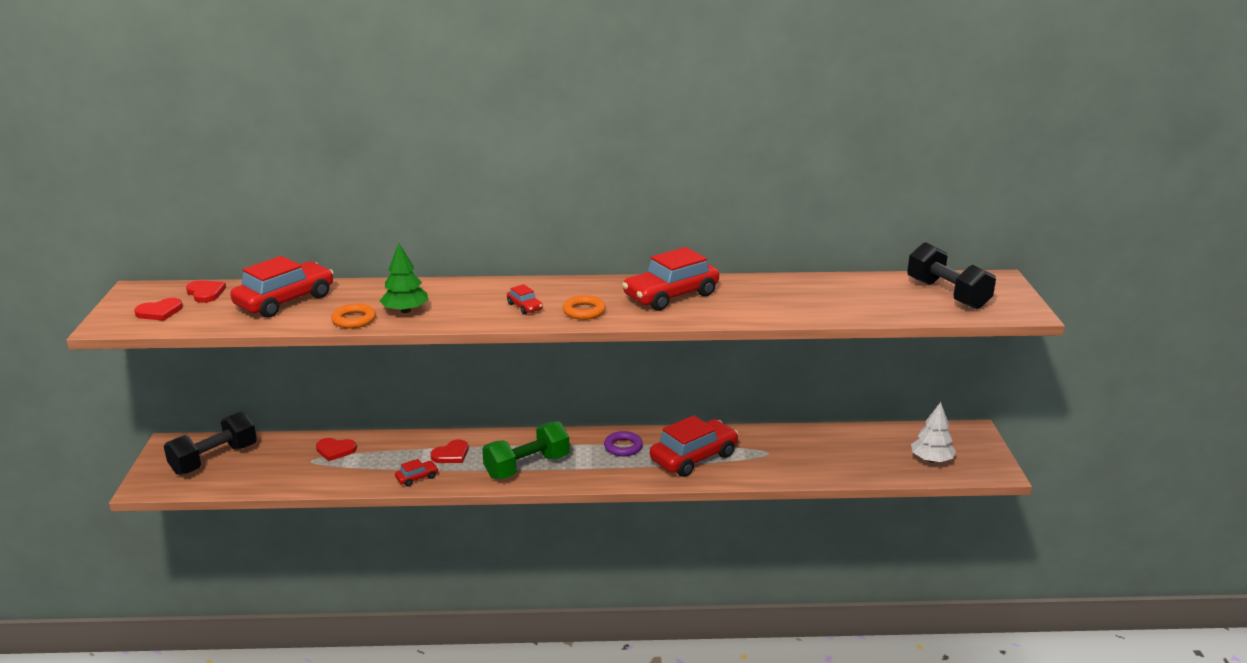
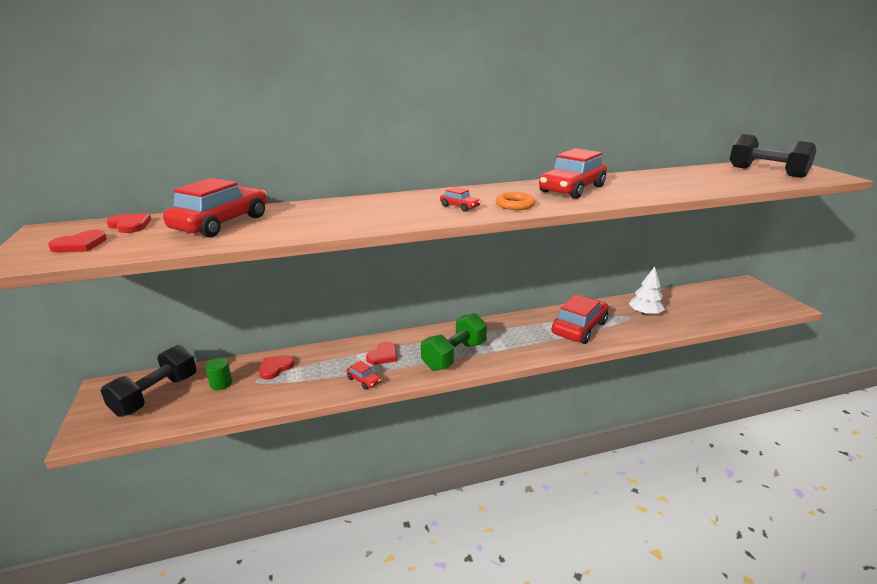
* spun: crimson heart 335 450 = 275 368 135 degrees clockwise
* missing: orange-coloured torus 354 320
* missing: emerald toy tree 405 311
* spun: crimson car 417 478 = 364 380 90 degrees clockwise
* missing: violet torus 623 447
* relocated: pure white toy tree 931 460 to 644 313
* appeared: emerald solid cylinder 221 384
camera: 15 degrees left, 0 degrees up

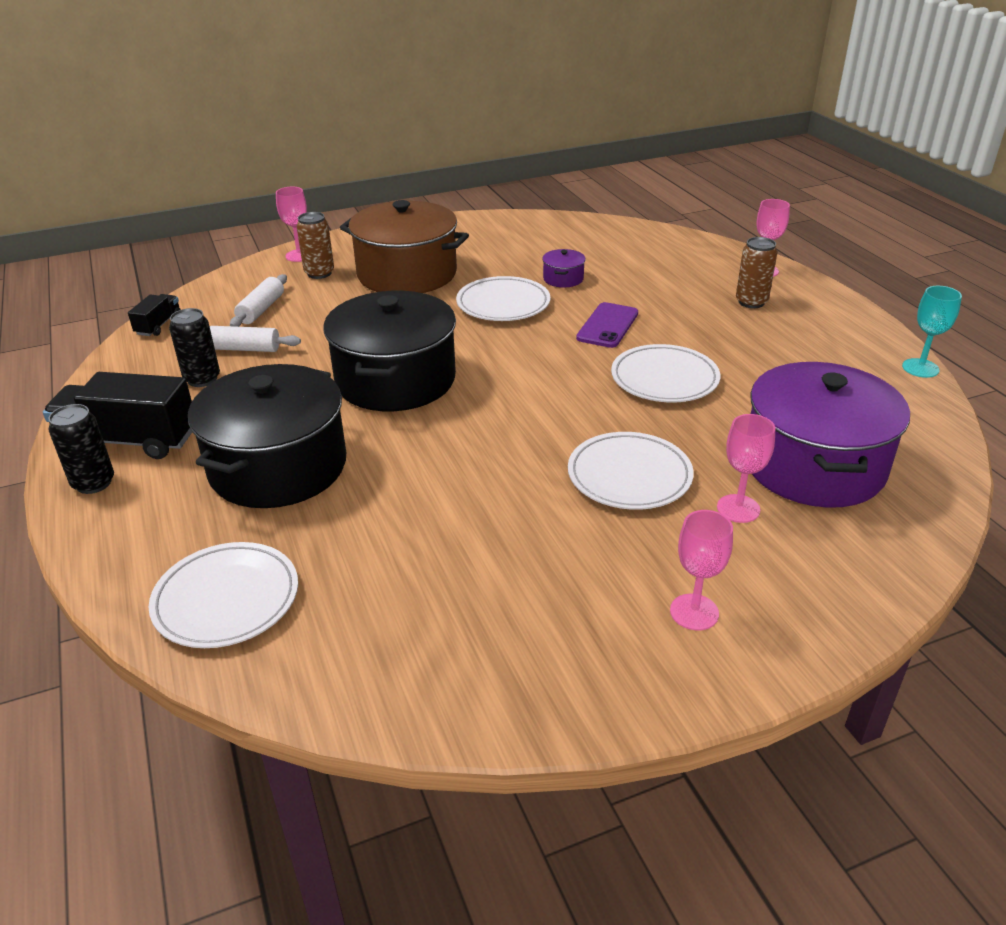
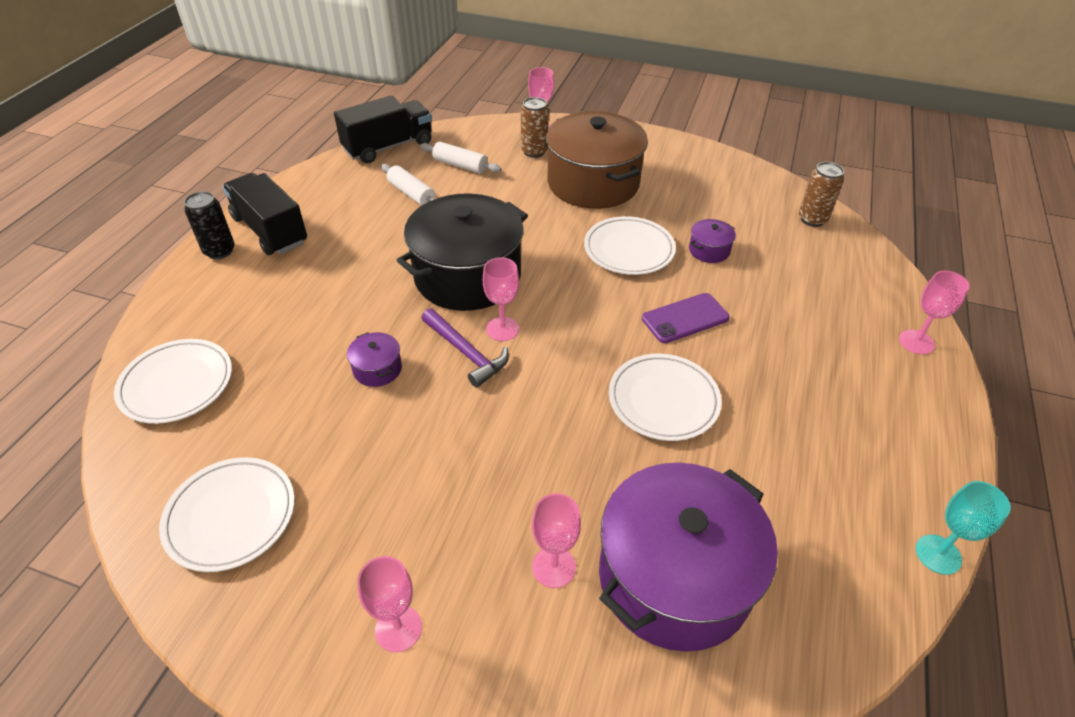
* size: black truck 159 325 = 388 147 x1.96
* missing: black soda can 202 379
* missing: black stockpot 278 467
* spun: pure white dough roller 261 309 = 460 165 60 degrees clockwise
* relocated: pure white dinner plate 629 475 to 231 516
* relocated: dark brown soda can 751 302 to 812 219
* appeared: violet stockpot 377 369
* appeared: violet claw hammer 466 353
* appeared: rose-pink wine glass 502 329
camera: 40 degrees right, 10 degrees up

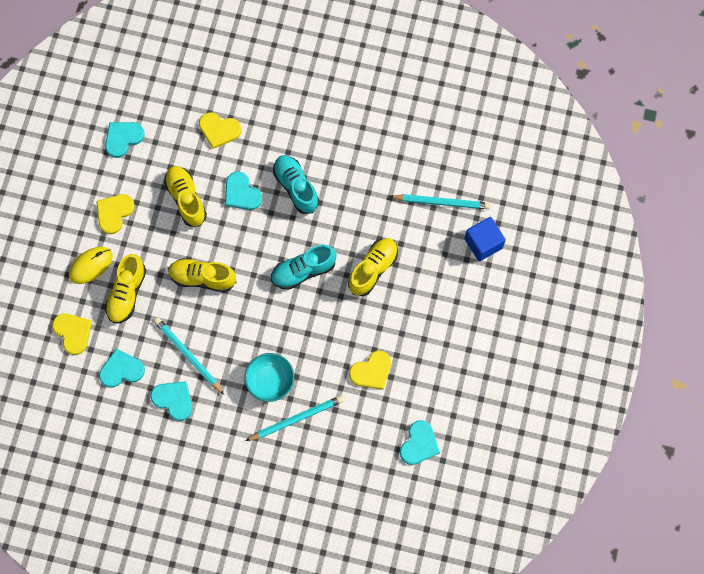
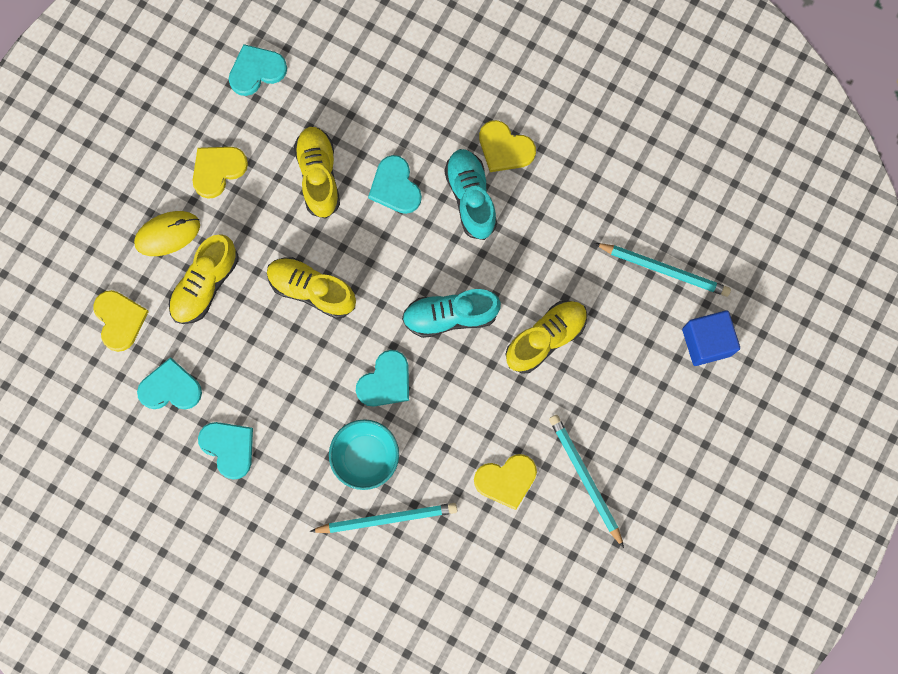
* relocated: turquoise wooden pencil 188 355 to 585 479
* relocated: golden heart 219 130 to 505 148
* relocated: turquoise heart 419 444 to 385 381
camera: 15 degrees right, 5 degrees up

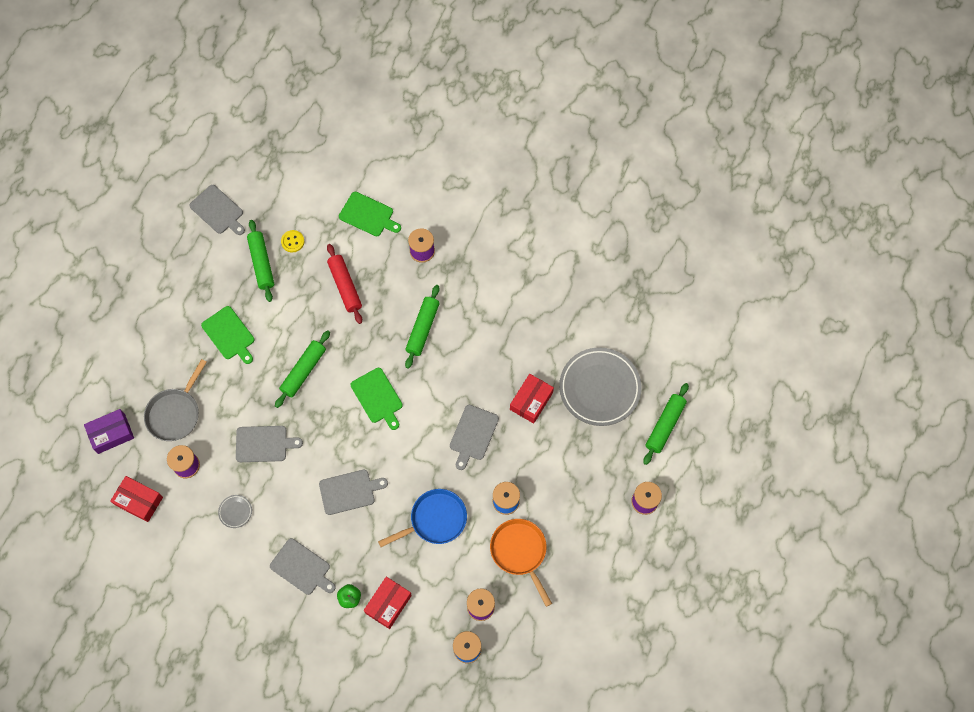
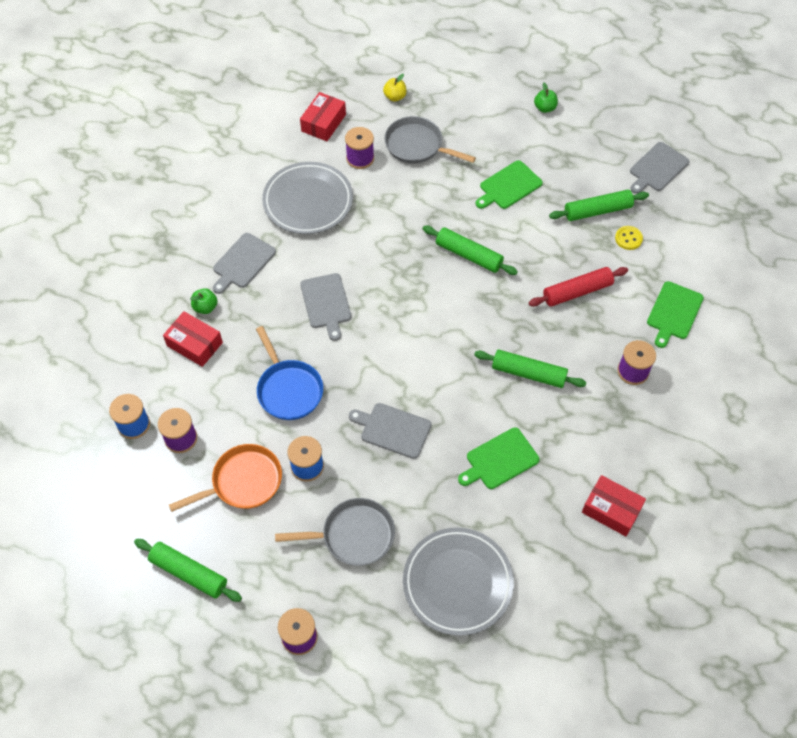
* exchanged: violet package 111 433 to golden apple 395 97
* size: gray dinner plate 235 512 = 308 202 x2.50
* missing: gray chopping board 264 444
* relocated: emerald chopping board 377 397 to 500 460
* relocated: crimson package 531 401 to 611 510
* relocated: emerald dough roller 665 425 to 189 573
* appeared: gray skillet 353 535
* appeared: emerald apple 545 108
camera: 90 degrees right, 10 degrees down

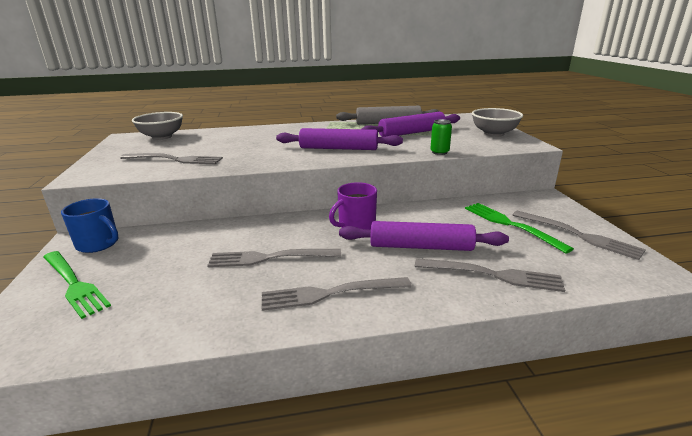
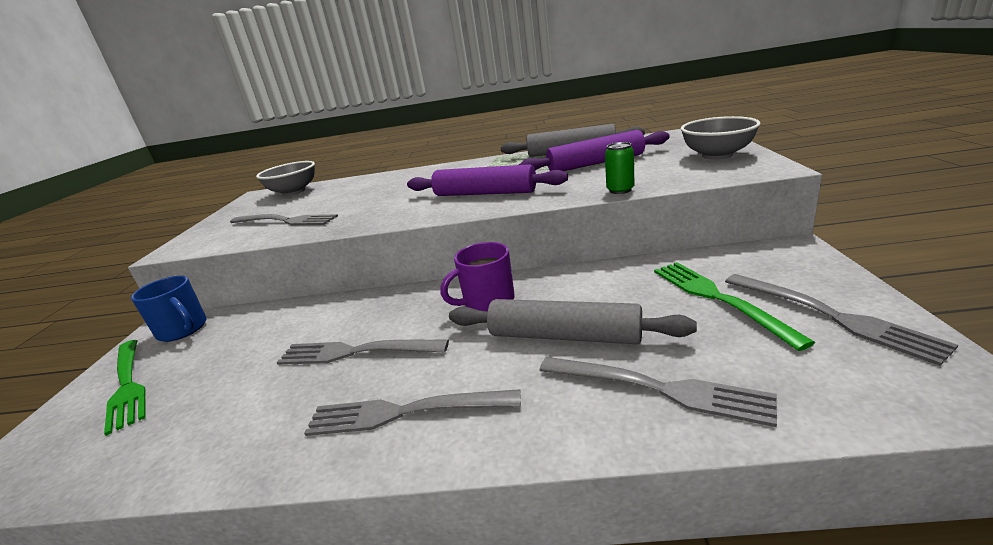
* colour: violet dough roller 421 246 to gray dough roller 564 336
camera: 15 degrees right, 0 degrees up

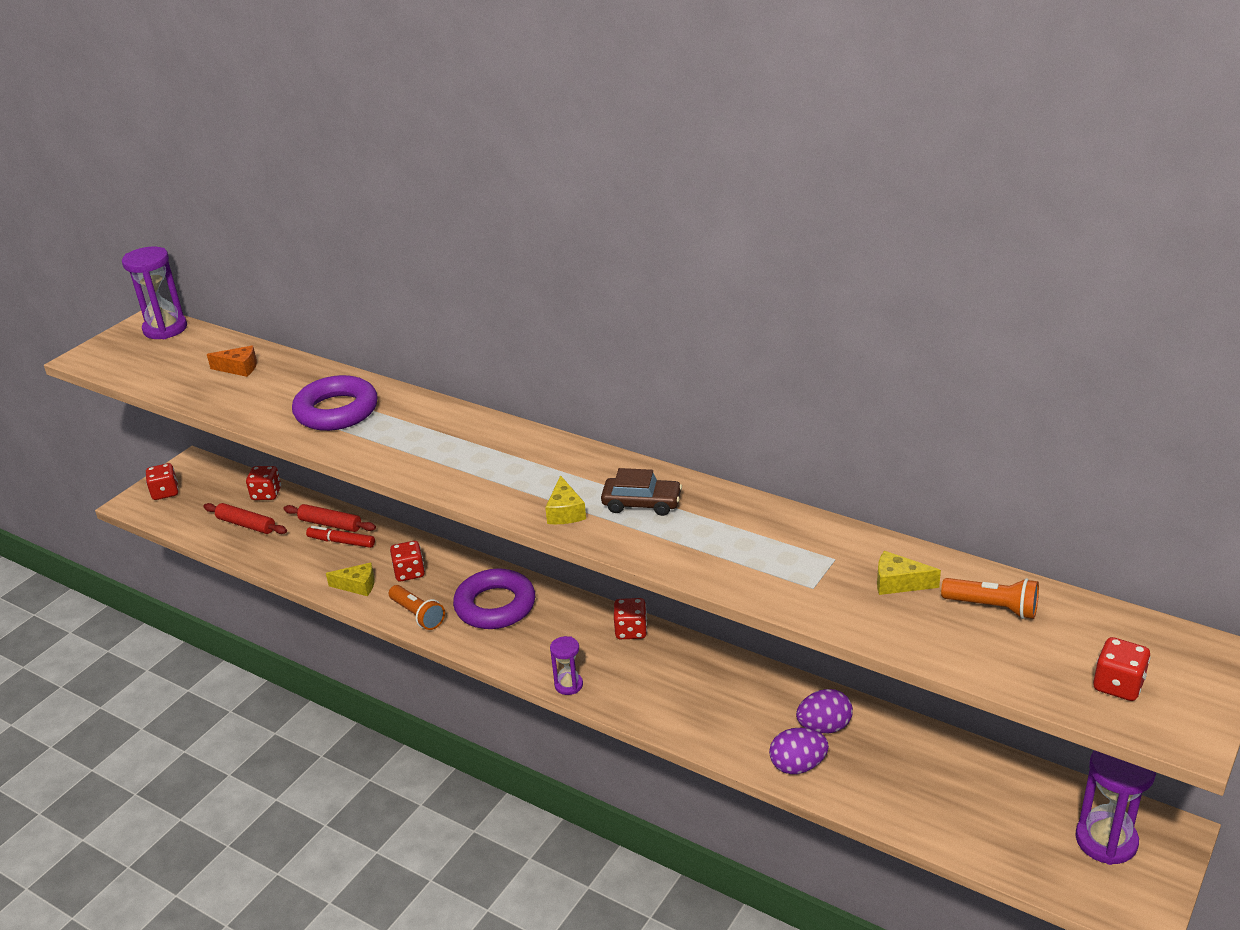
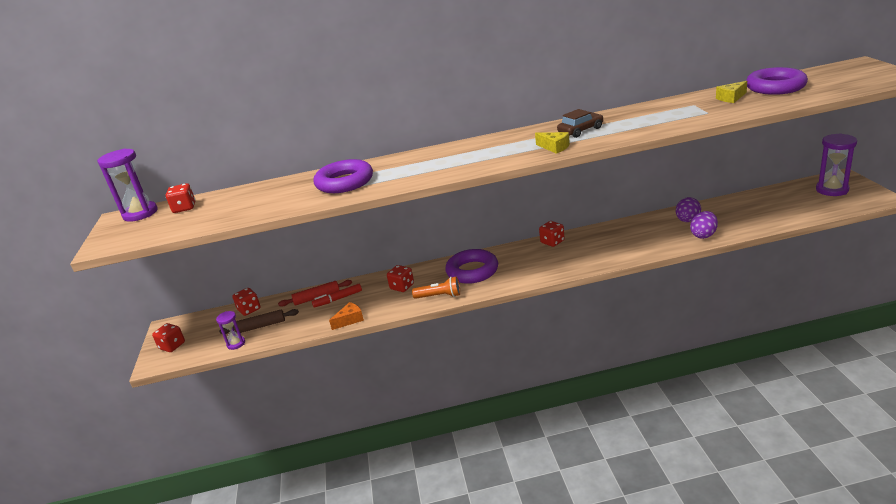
* colour: crimson dough roller 246 525 to dark brown dough roller 261 326
* relocated: orange-coloured piece of cheese 239 368 to 350 320
* missing: golden piece of cheese 357 585
* relocated: violet sandglass 568 685 to 236 344
* exchanged: orange-coloured flashlight 993 607 to violet torus 775 87
* relocated: crimson die 1118 685 to 184 208
camera: 40 degrees left, 5 degrees down

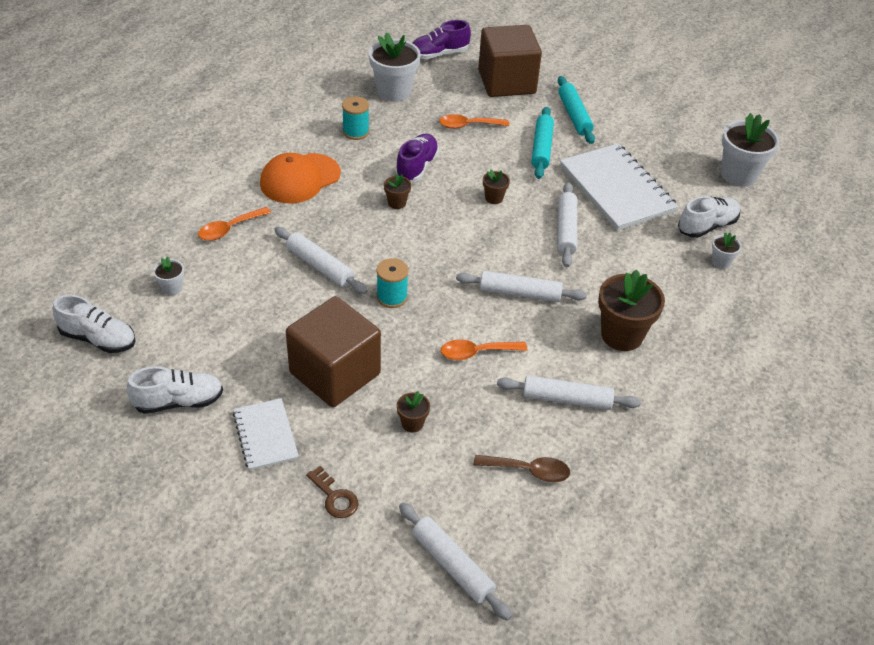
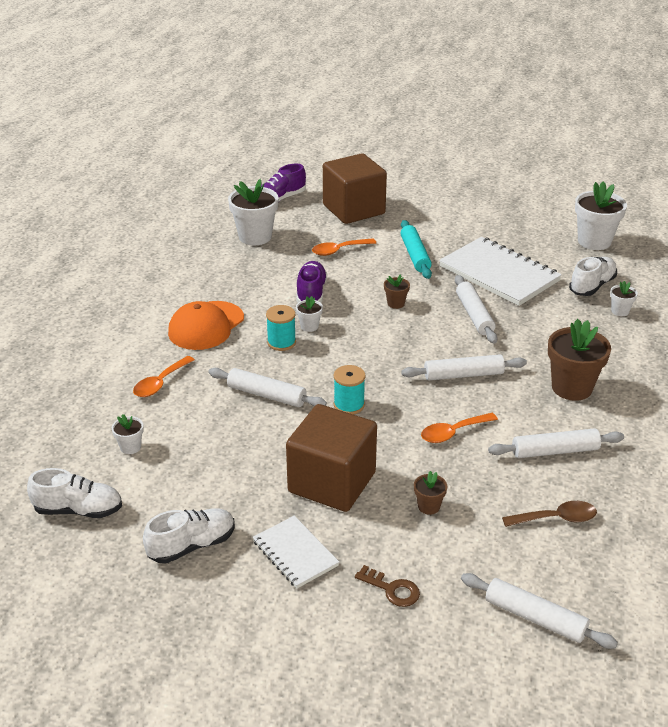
* relocated: turquoise bobbin 356 132 to 281 342
* colour: dark brown flower pot 397 203 to pure white flower pot 309 326
* missing: turquoise dough roller 574 115
camera: 15 degrees left, 10 degrees down

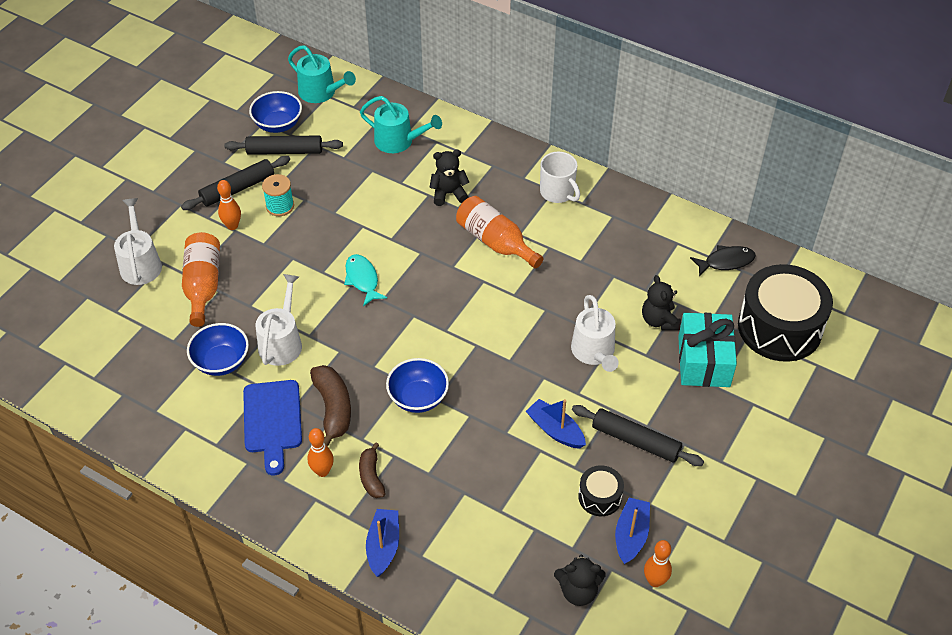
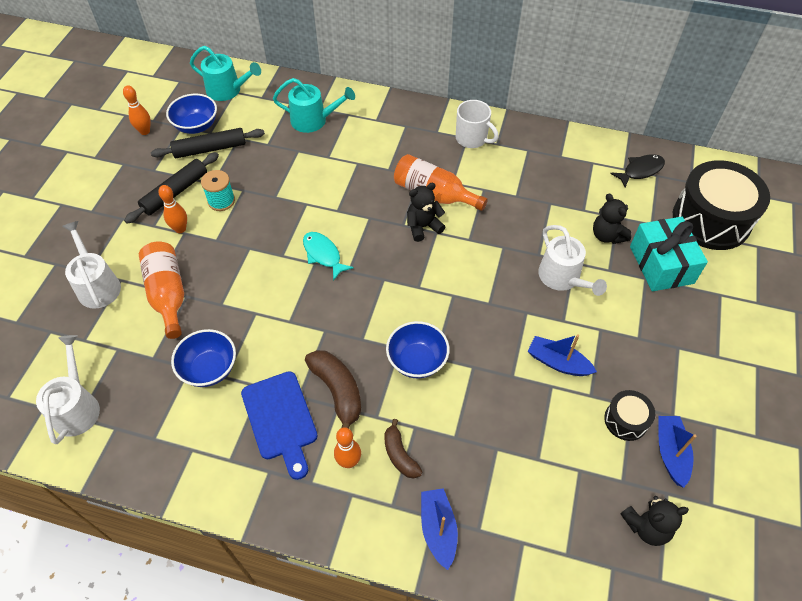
* relocated: pure white watering pot 282 342 to 77 407
* relocated: black stuffed bear 448 194 to 423 227
* missing: black dough roller 635 440
* relocated: orange-coloured bowling pin 655 581 to 145 131
camera: 15 degrees left, 5 degrees up

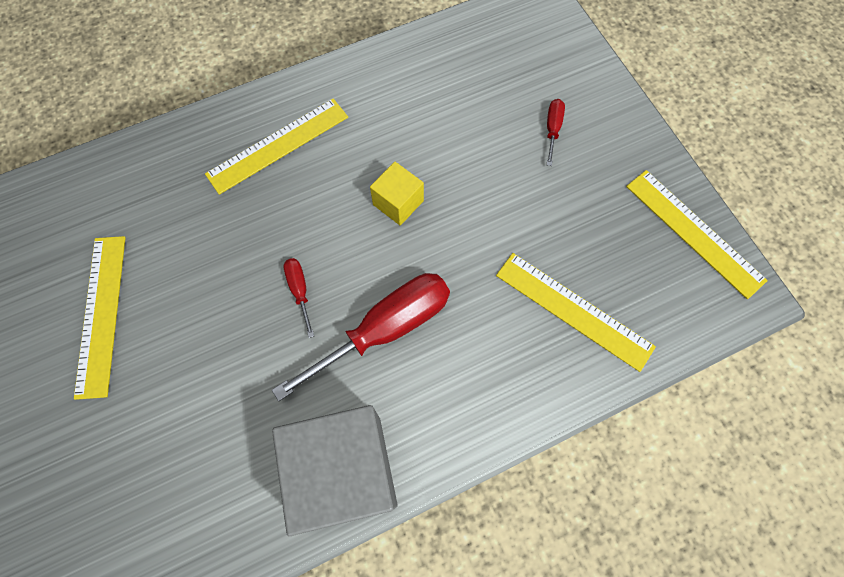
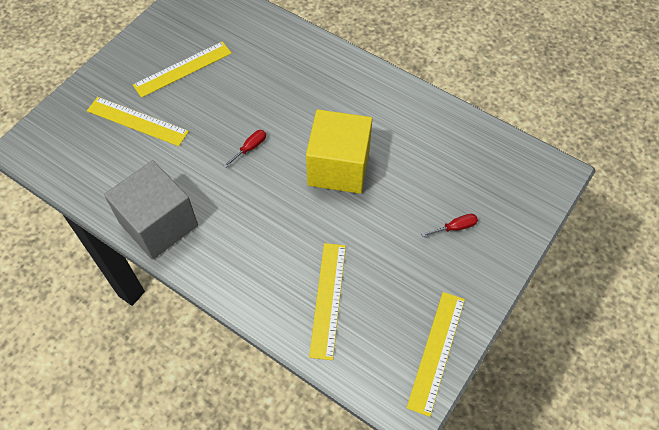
* relocated: golden ruler 278 145 to 137 121
* missing: crimson hand screwdriver 385 329
* size: golden block 398 203 = 339 167 x2.09
camera: 60 degrees right, 10 degrees down

